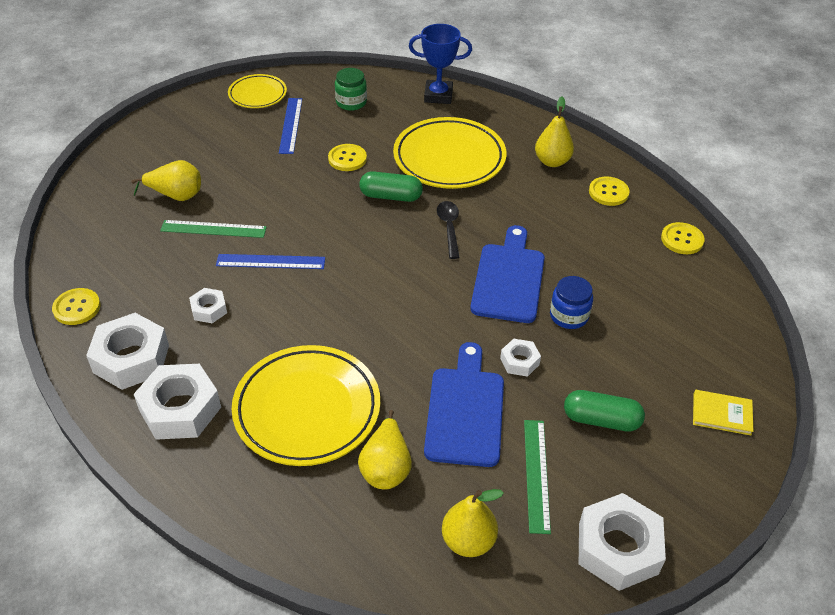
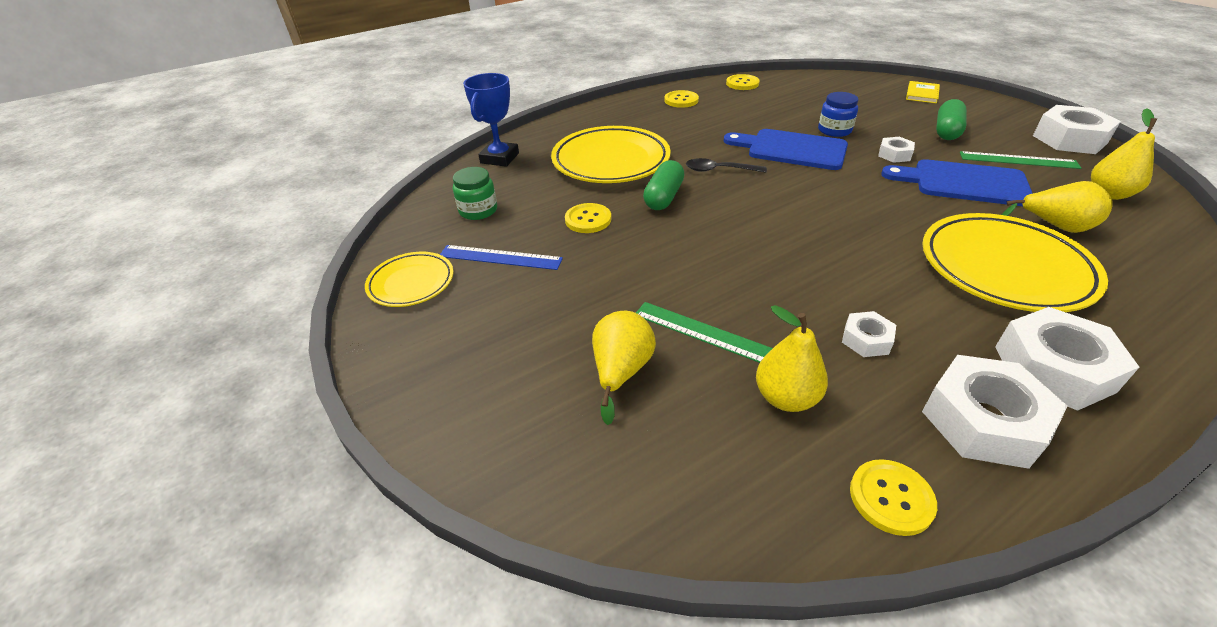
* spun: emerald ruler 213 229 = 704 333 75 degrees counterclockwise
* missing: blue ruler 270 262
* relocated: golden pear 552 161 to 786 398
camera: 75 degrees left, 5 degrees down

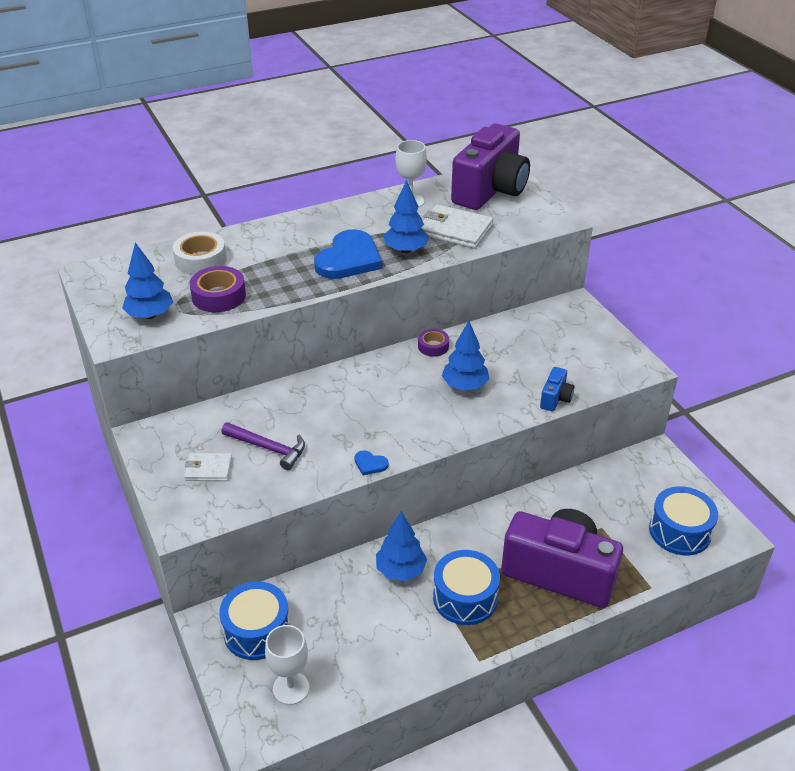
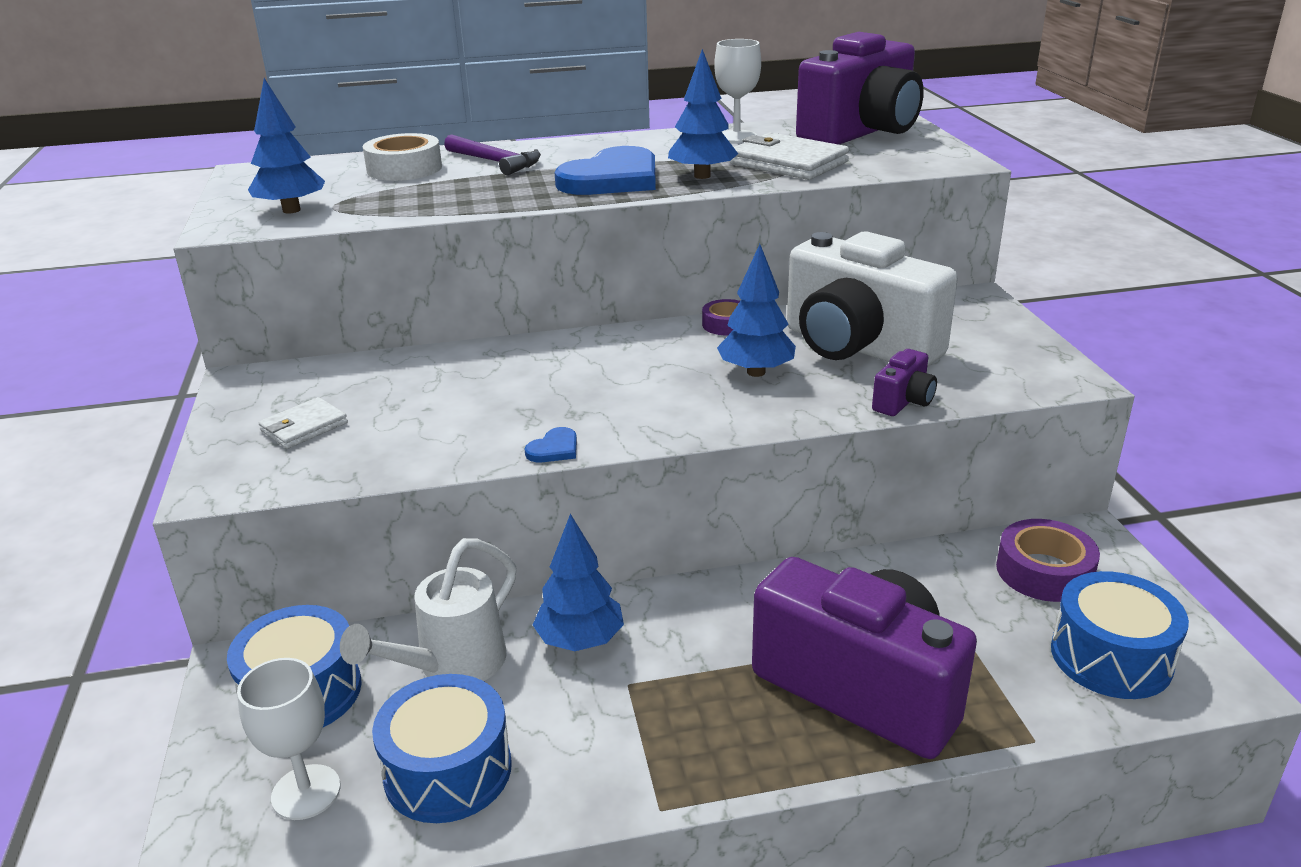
* spun: pure white billfold 208 469 = 304 427 60 degrees counterclockwise
* relocated: violet sticky tape 219 296 to 1044 571
* relocated: violet claw hammer 268 448 to 495 162
* spun: blue heart 370 464 = 554 449 90 degrees counterclockwise
* relocated: blue snare drum 465 598 to 448 770
* colour: blue compact camera 555 398 to violet compact camera 903 401
* appeared: pure white watering pot 452 666
* appeared: pure white compact camera 857 347
camera: 15 degrees right, 10 degrees down

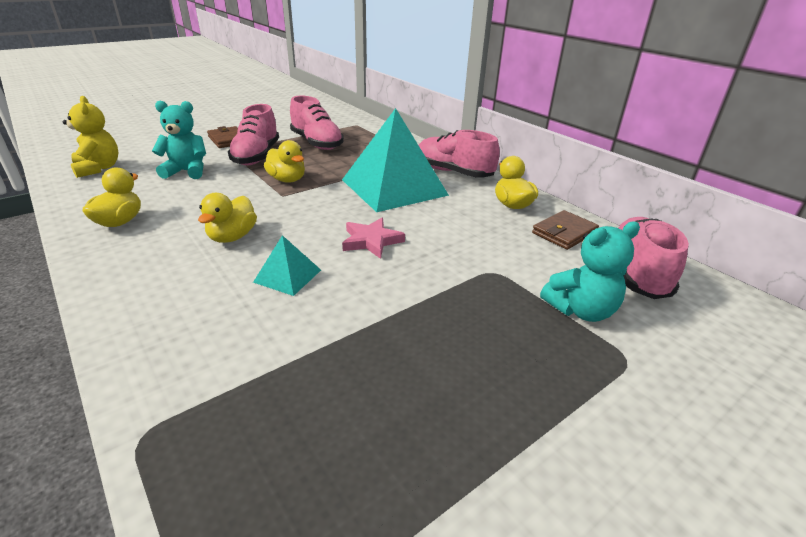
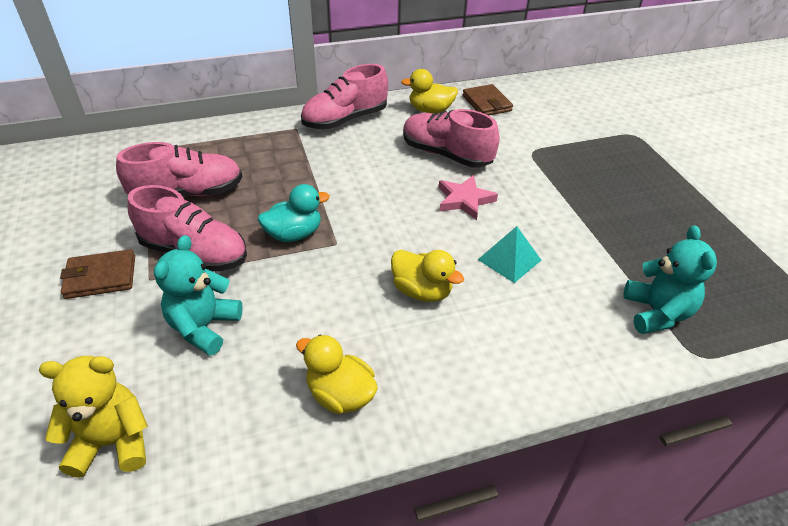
* colour: golden toy duck 287 180 to turquoise toy duck 294 234
* missing: turquoise pyramid shape 394 187
* relocated: turquoise stuffed bear 581 310 to 656 313
* relocated: rose-pink shoe 637 272 to 446 154
camera: 70 degrees left, 10 degrees up

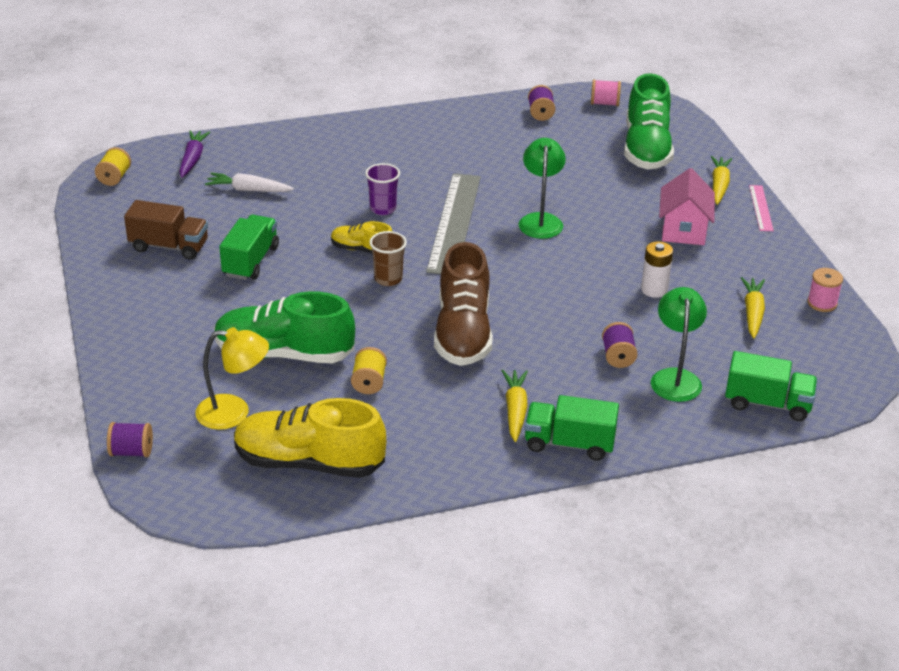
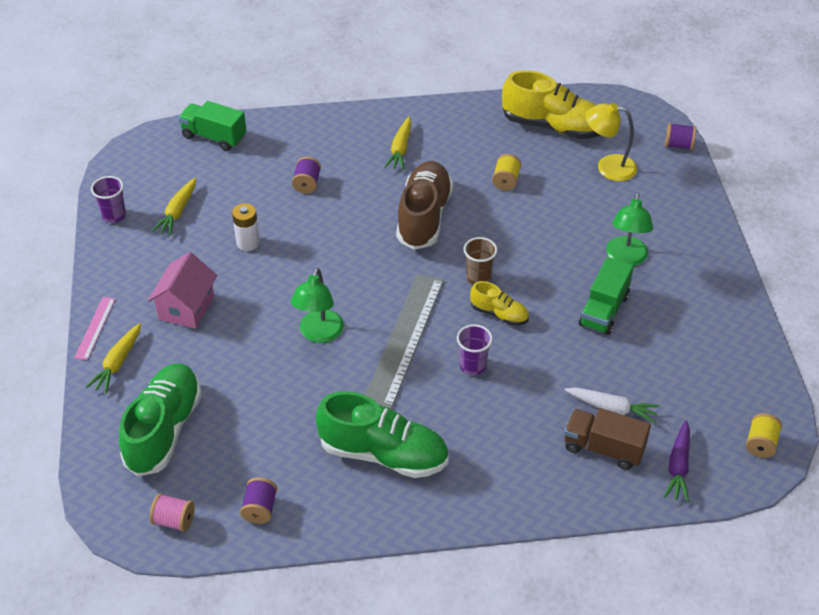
* relocated: dark brown truck 169 246 to 603 448
* relocated: emerald shoe 284 354 to 383 454
* missing: emerald truck 569 443
* relocated: emerald reading lamp 675 378 to 626 258
* exchanged: rose-pink bobbin 822 303 to violet tumbler 114 215
camera: 170 degrees left, 10 degrees up

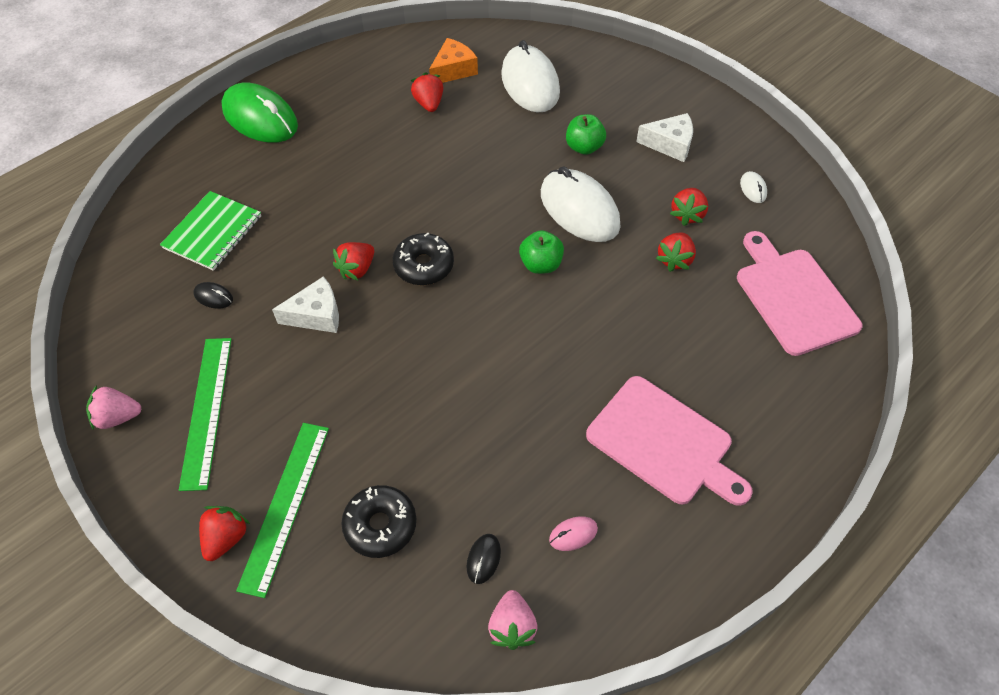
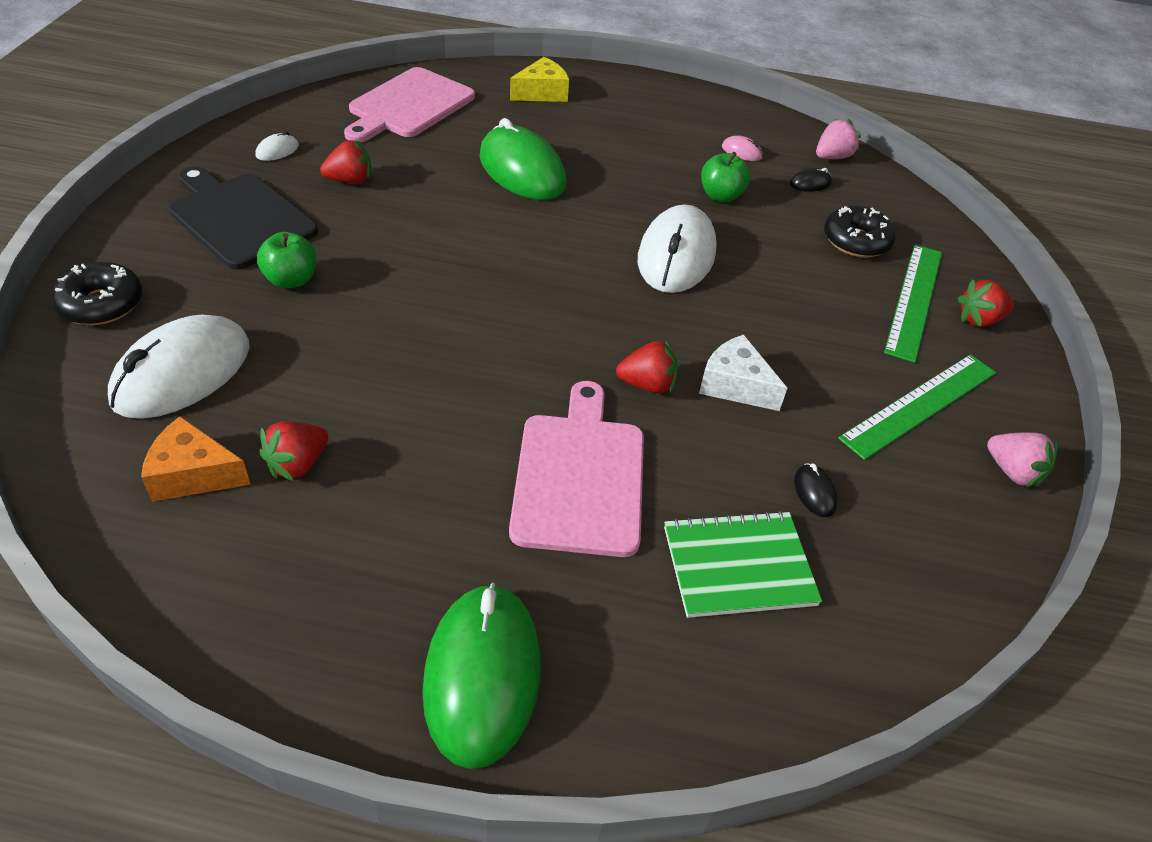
* spun: emerald ruler 285 505 = 914 300 45 degrees counterclockwise
* relocated: black donut 424 265 to 101 304
* relocated: emerald apple 541 264 to 721 196
* relocated: pure white computer mouse 579 210 to 676 256
* relocated: rose-pink chopping board 664 442 to 579 476
* exchanged: pure white piece of cheese 670 144 to black chopping board 239 218
* missing: crimson berry 674 260
* appeared: emerald computer mouse 522 171
* appeared: golden piece of cheese 542 93
camera: 130 degrees left, 10 degrees down

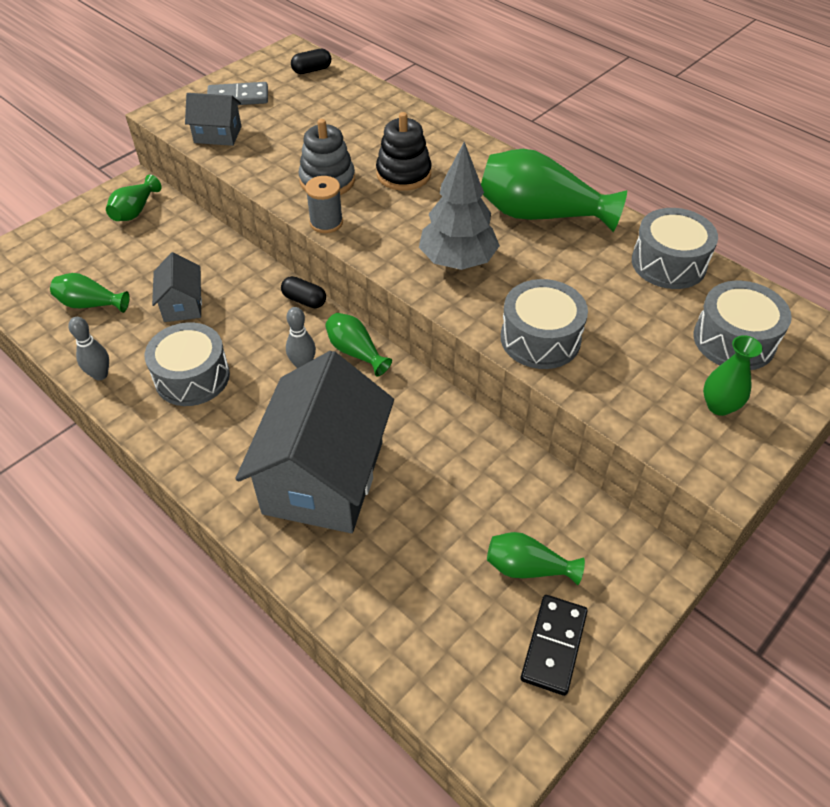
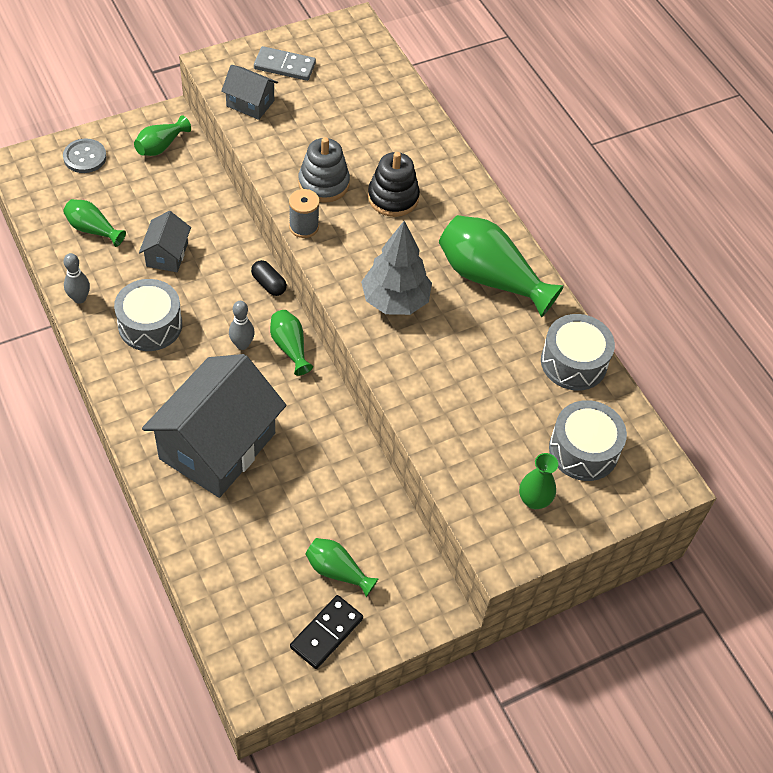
* missing: black pill 312 70
* missing: gray snare drum 540 338
* appeared: gray sewing button 85 157
camera: 15 degrees right, 5 degrees up

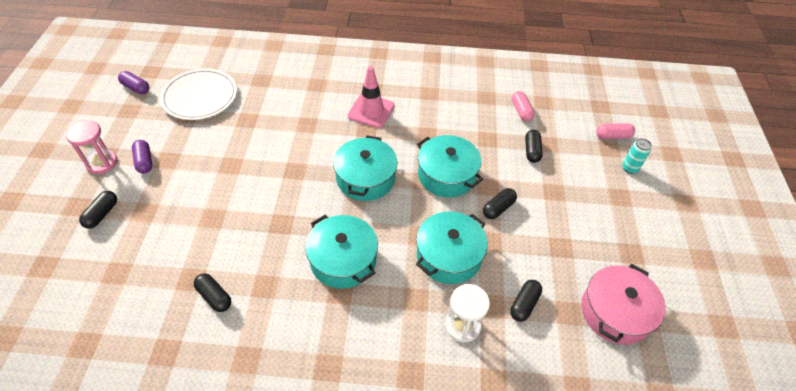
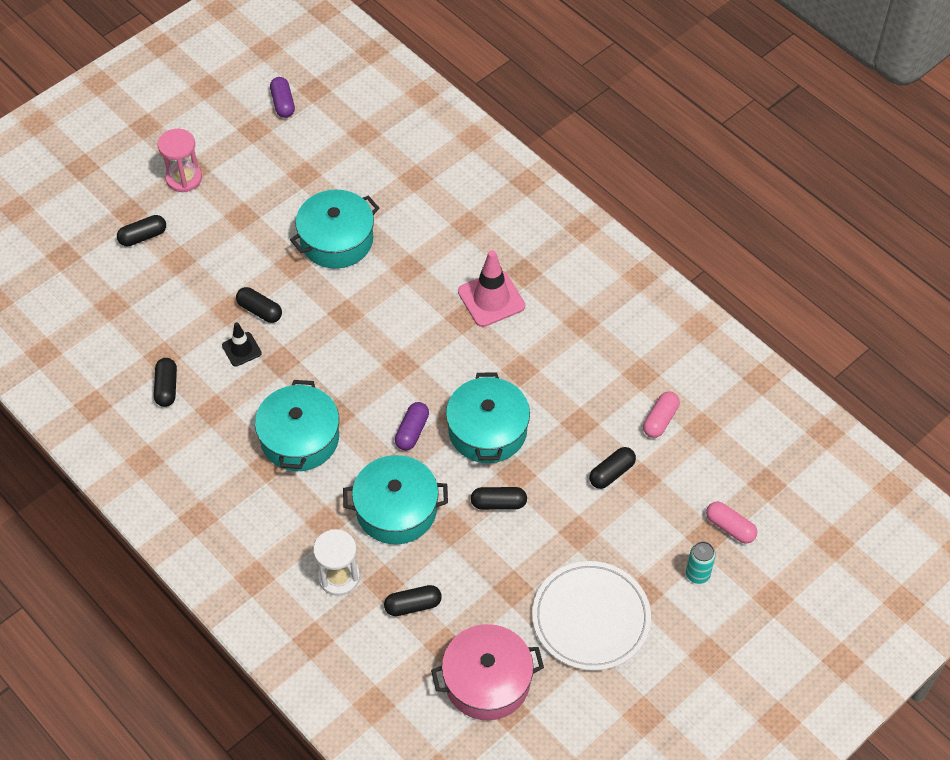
* relocated: violet pill 144 161 to 412 431
* relocated: pure white dinner plate 200 97 to 591 618
* relocated: turquoise stockpot 366 178 to 336 240
* appeared: black safety cone 241 349
* appeared: black pill 259 310
camera: 45 degrees right, 5 degrees up

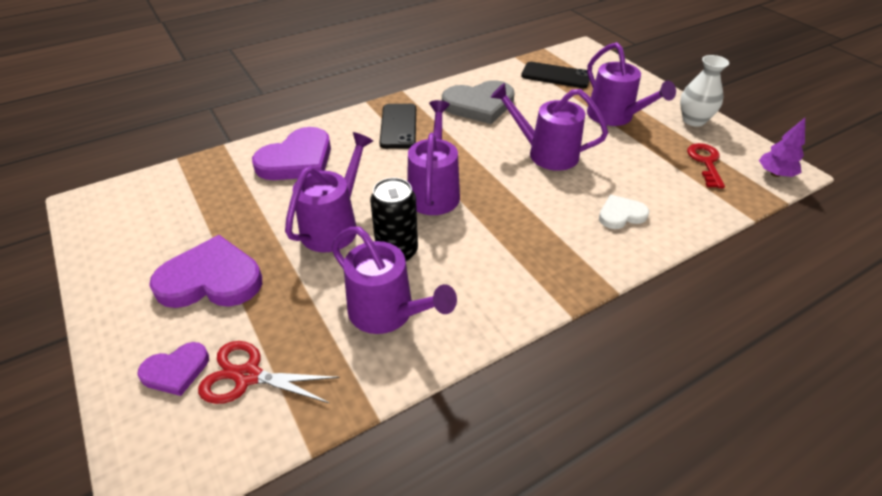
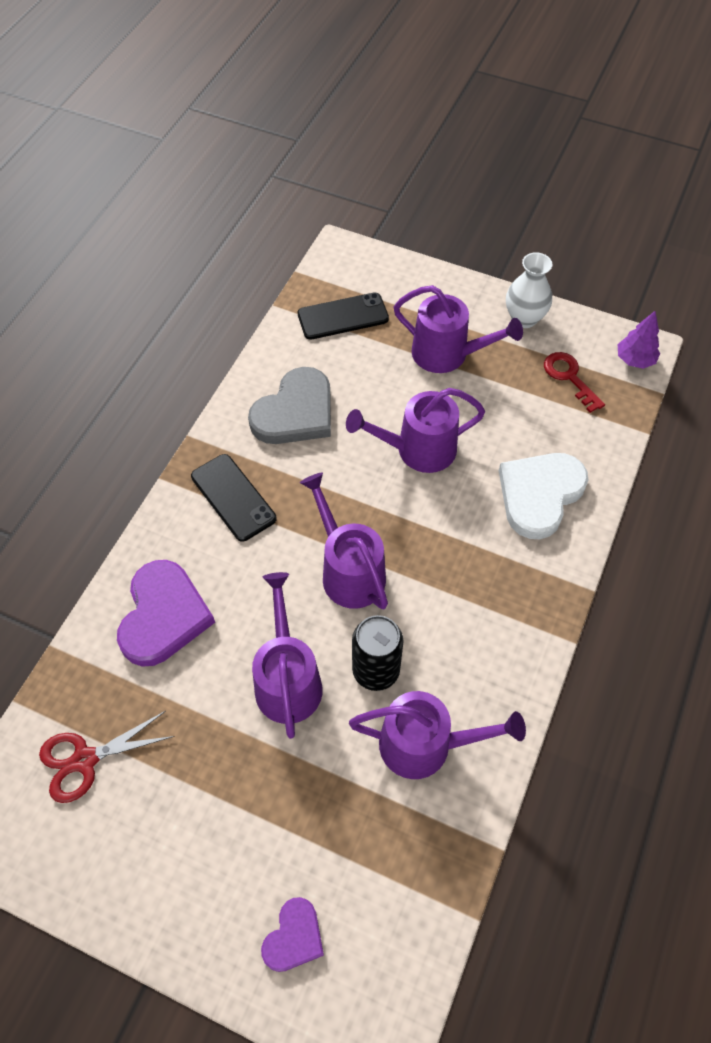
* missing: violet heart 211 279
* relocated: crimson shears 248 376 to 85 760
* size: pure white heart 621 214 = 539 495 x1.83
camera: 35 degrees left, 15 degrees up

